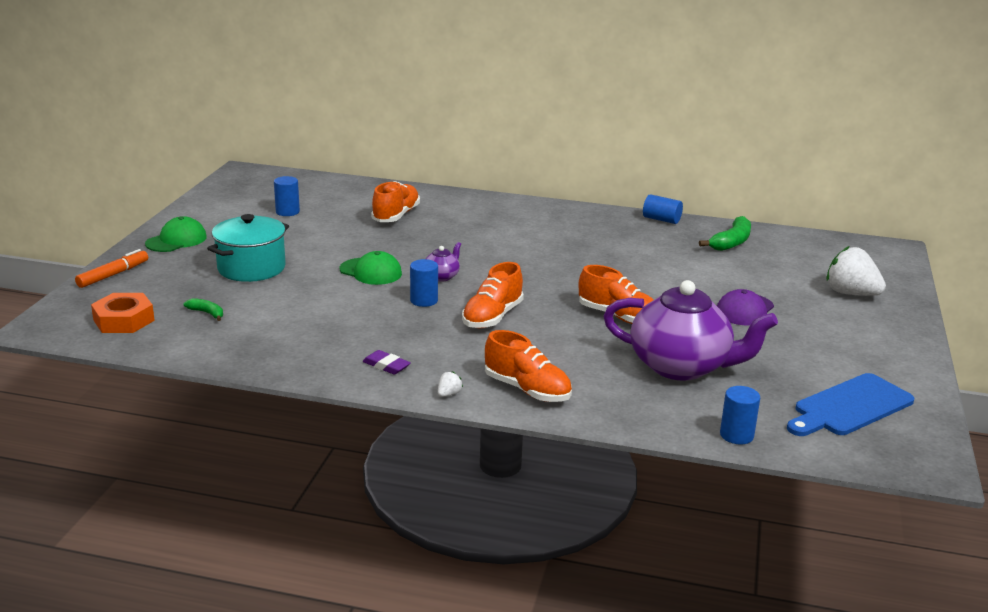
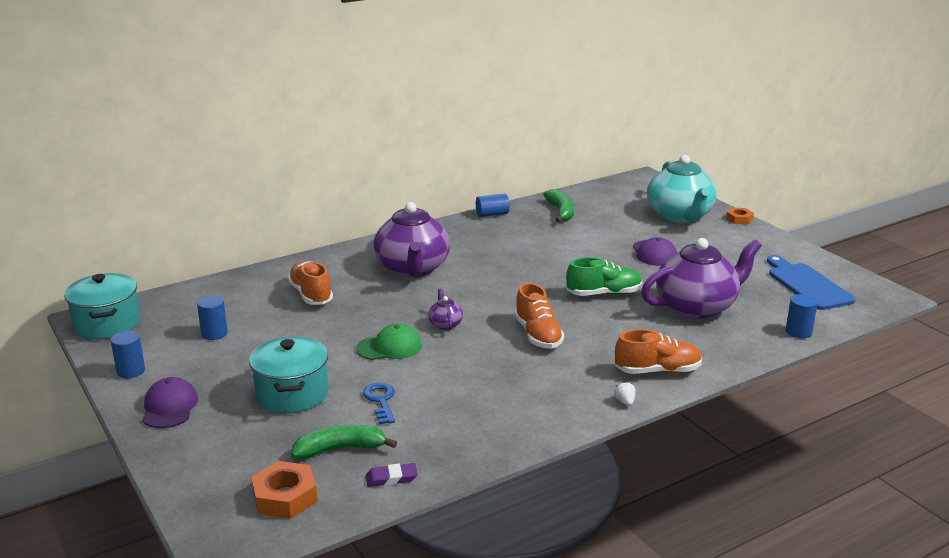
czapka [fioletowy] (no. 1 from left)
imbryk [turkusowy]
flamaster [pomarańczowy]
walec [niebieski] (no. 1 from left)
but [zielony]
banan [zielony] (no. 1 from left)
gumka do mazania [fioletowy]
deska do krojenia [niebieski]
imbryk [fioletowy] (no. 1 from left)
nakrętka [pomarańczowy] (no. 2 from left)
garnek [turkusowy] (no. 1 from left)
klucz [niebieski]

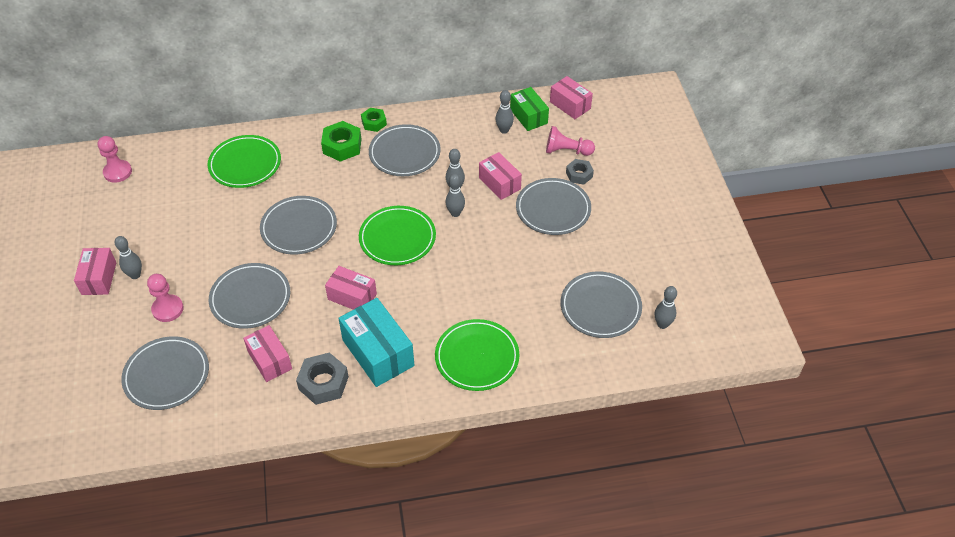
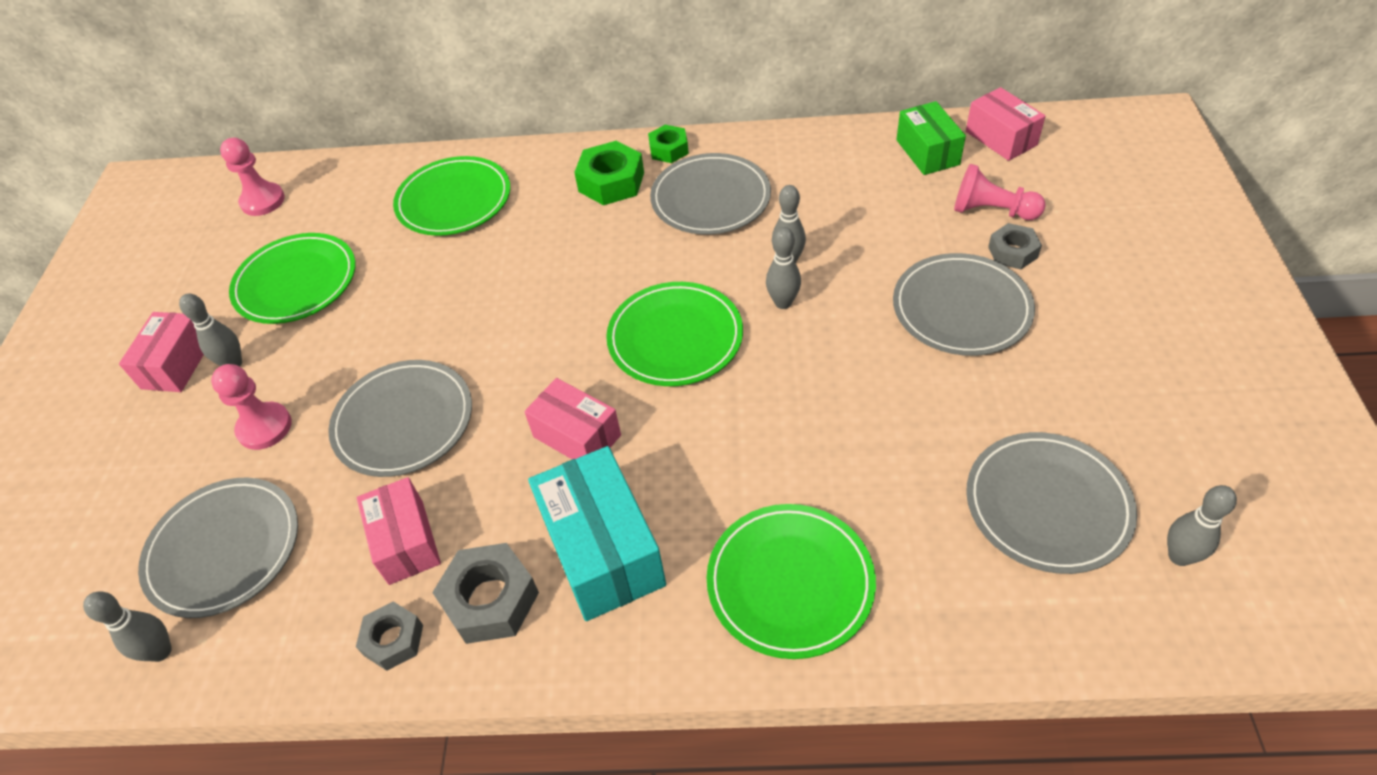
kręgiel [szary] (no. 1 from left)
pudełko [różowy] (no. 4 from left in the first image)
talerz [szary] (no. 3 from left in the first image)
talerz [zielony] (no. 1 from left)
nakrętka [szary] (no. 1 from left)

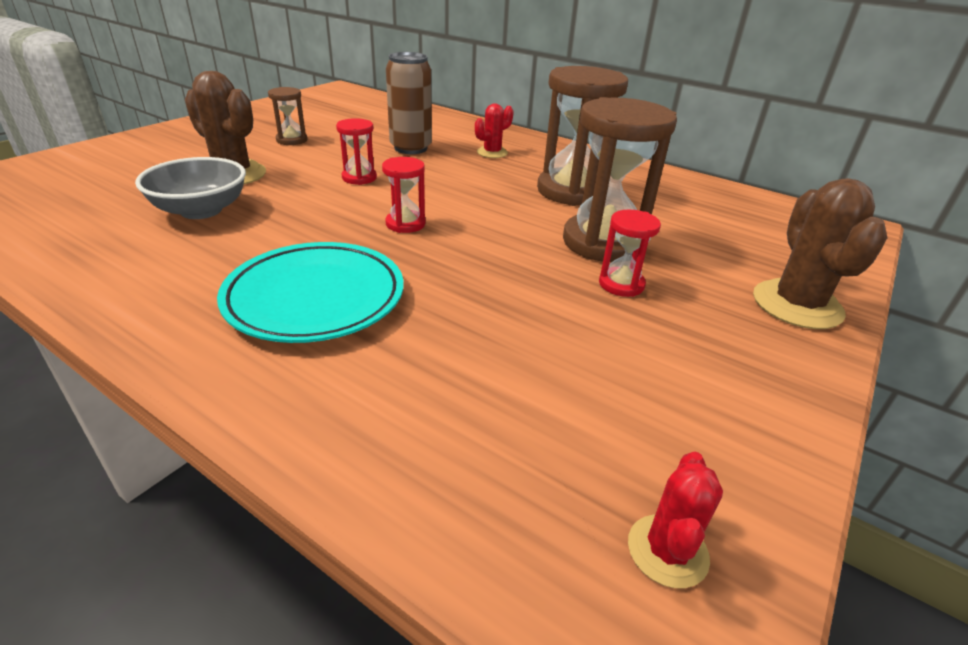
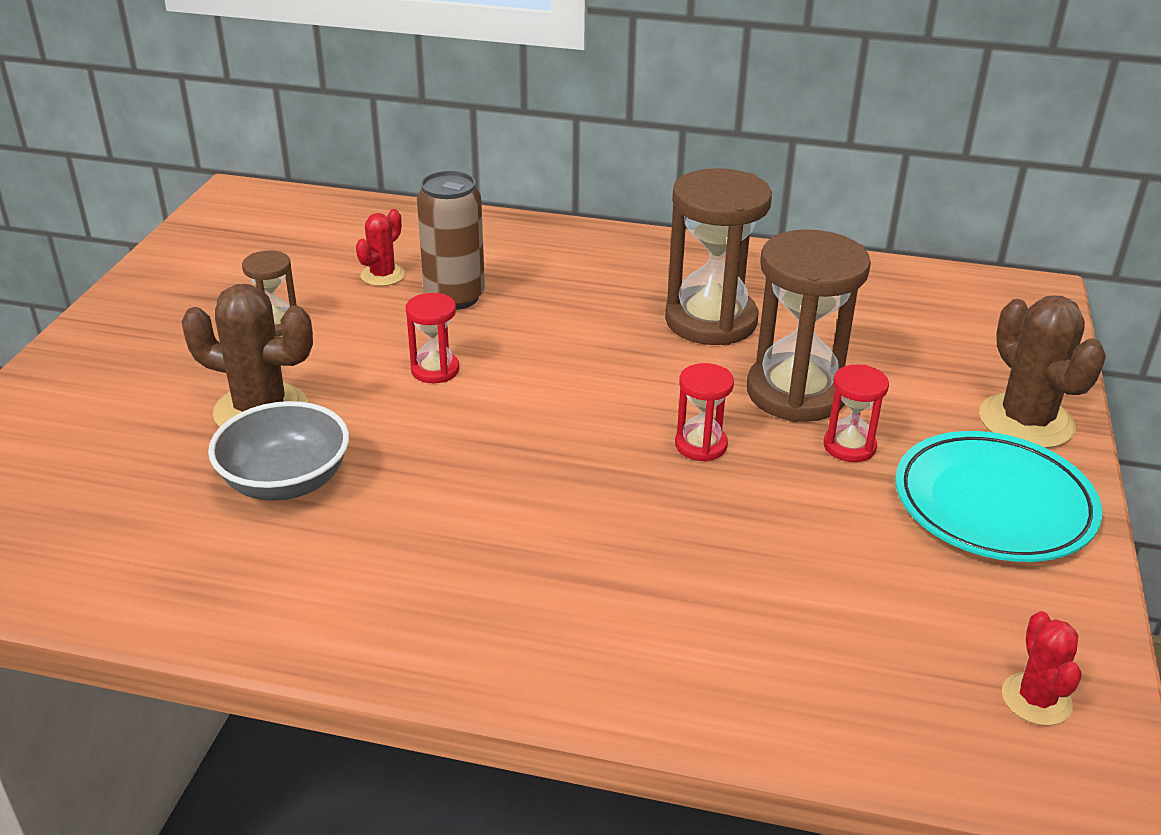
kaktus [czerwony] (no. 1 from left)
klepsydra [czerwony] (no. 2 from left)
talerz [turkusowy]

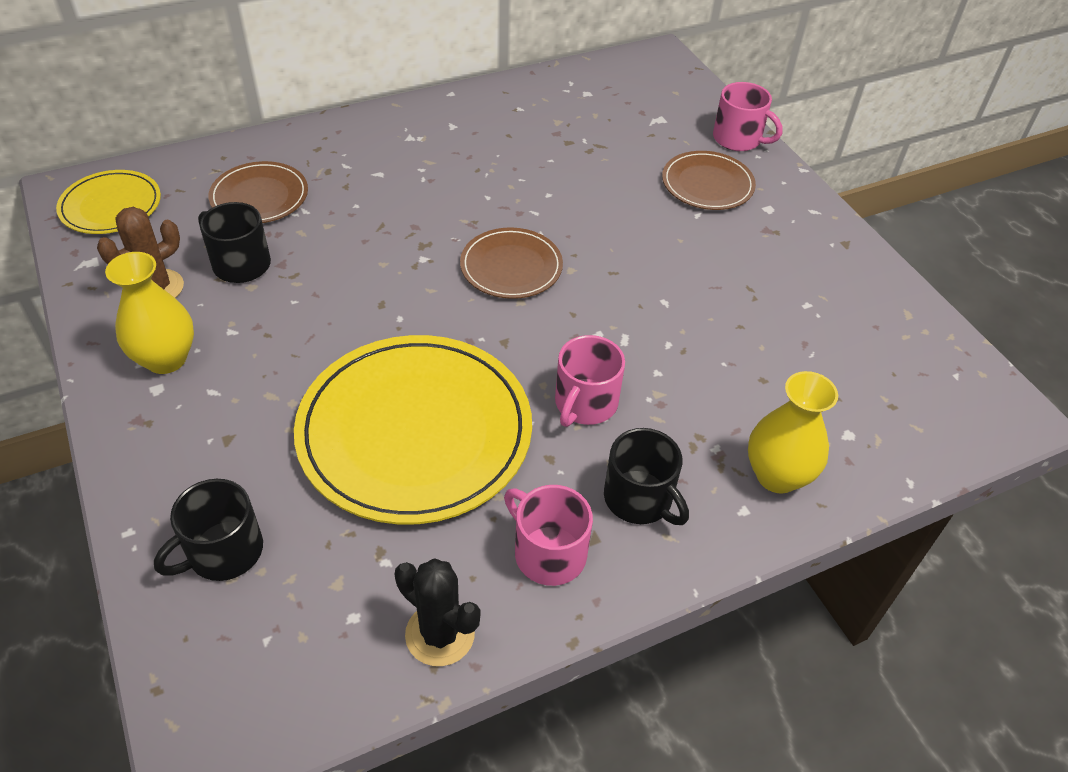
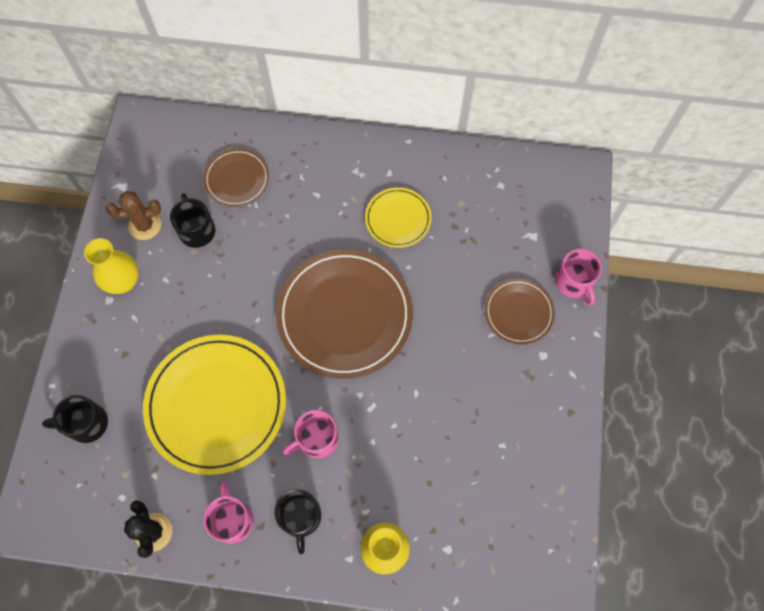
talerz [żółty] (no. 2 from left)
talerz [brązowy] (no. 2 from left)

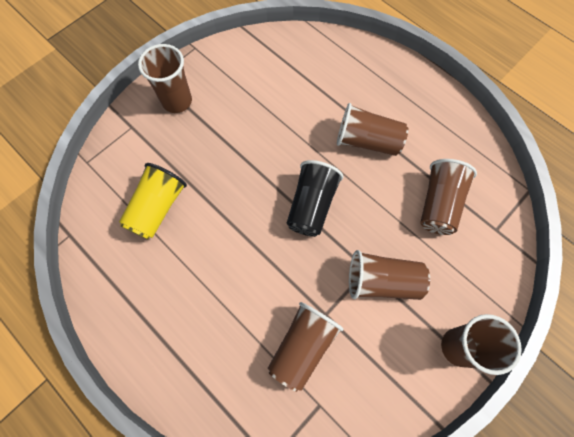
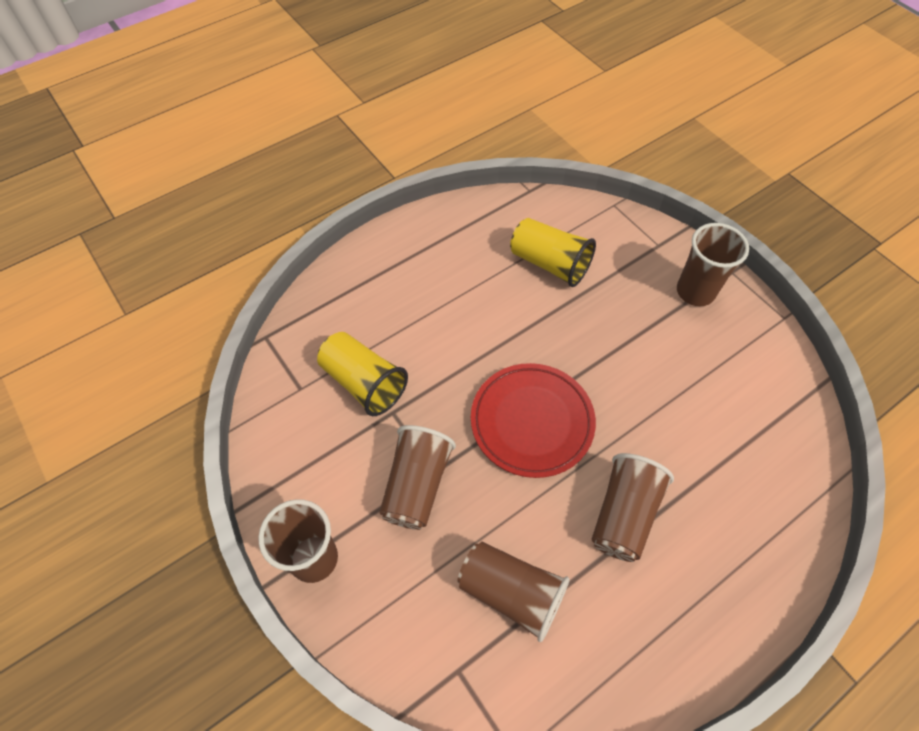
talerz [czerwony]
szklanka [żółty] (no. 1 from left)

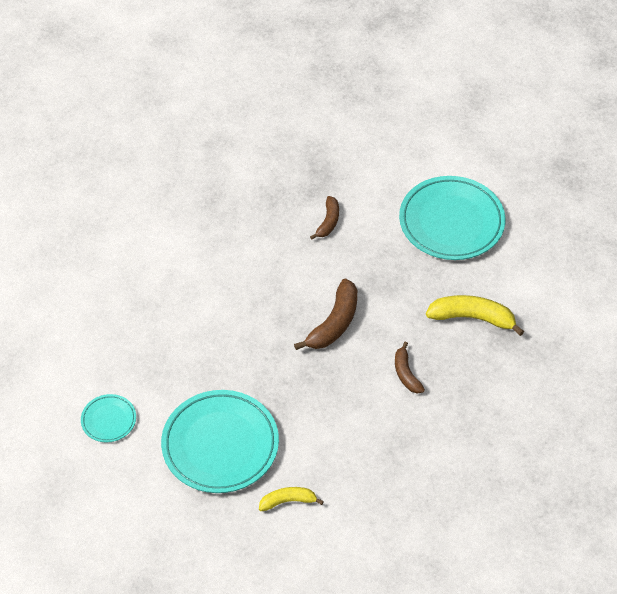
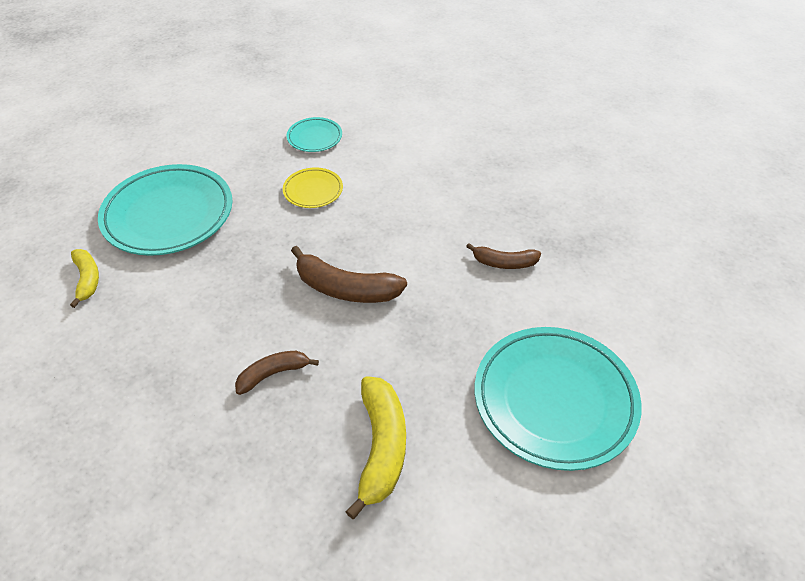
talerz [turkusowy] (no. 2 from left)
talerz [żółty]

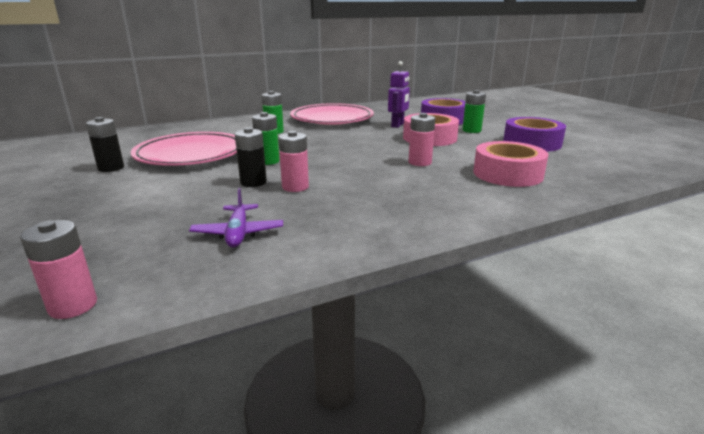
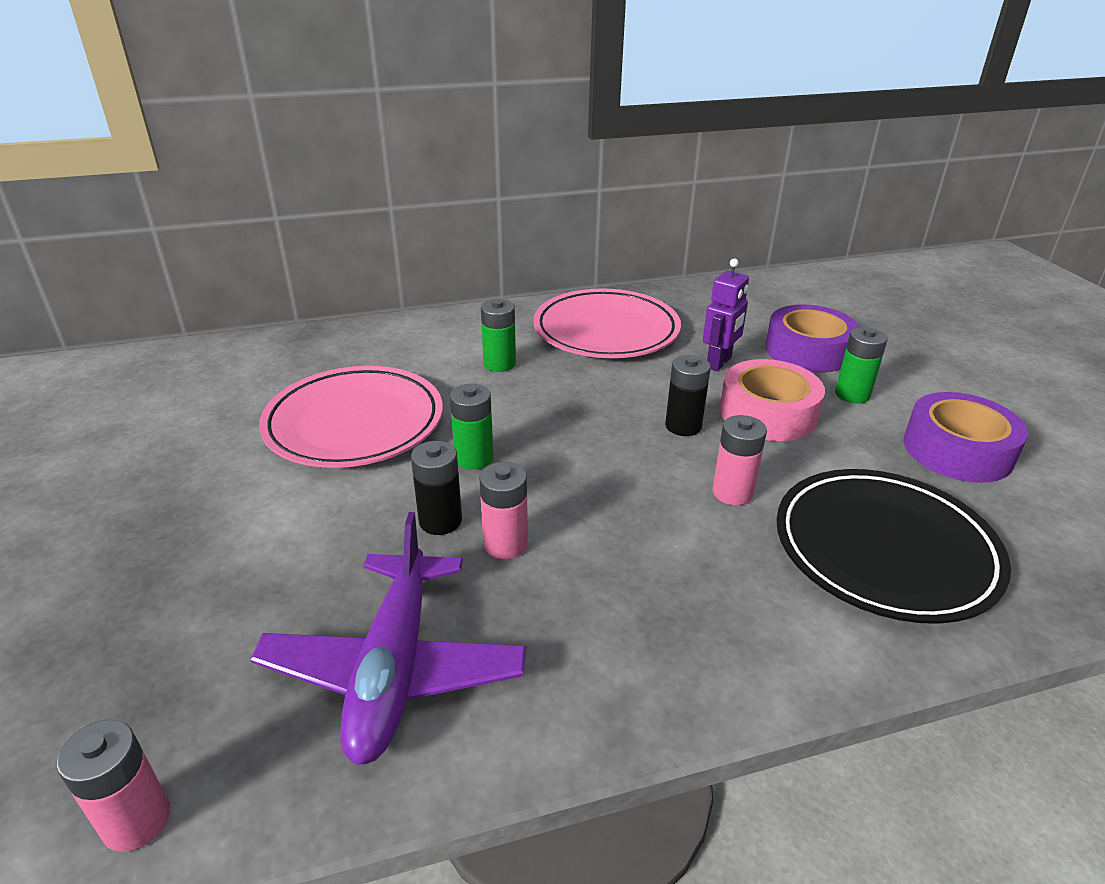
bateria [czarny] (no. 2 from left)
talerz [czarny]
samolot [fioletowy]

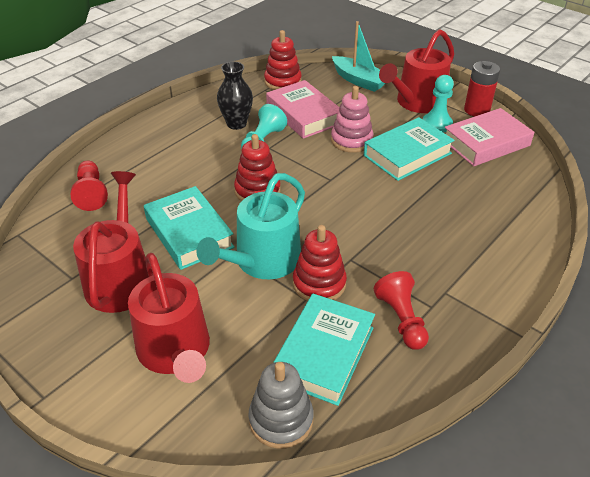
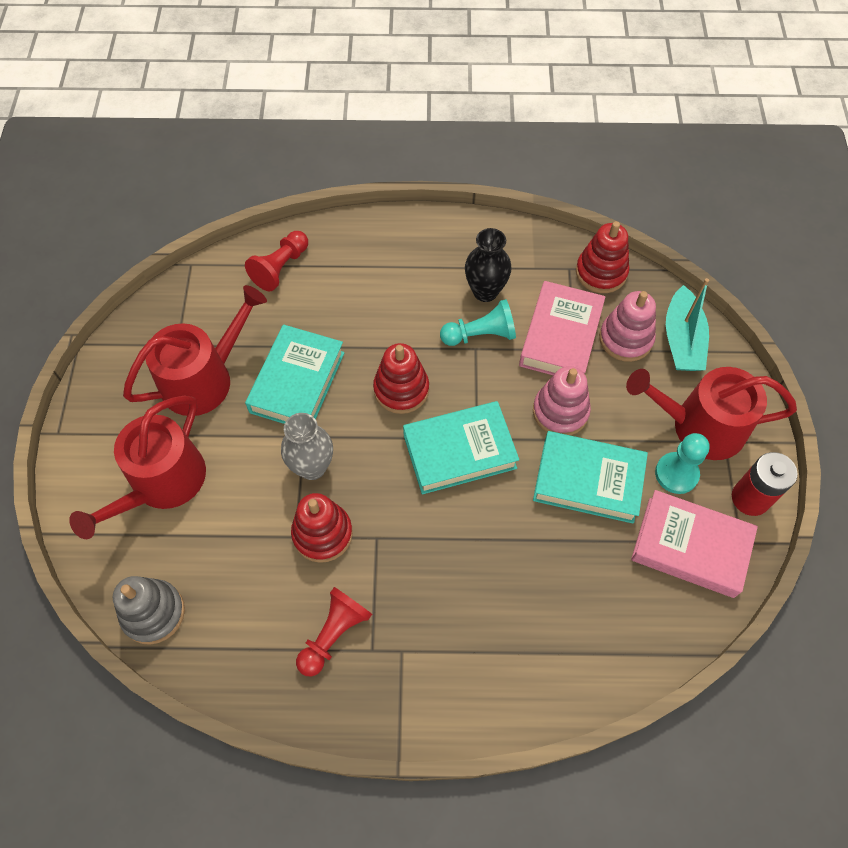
wazon [szary]
książka [turkusowy] (no. 2 from left)
zabawka nakładanka [różowy] (no. 2 from left)

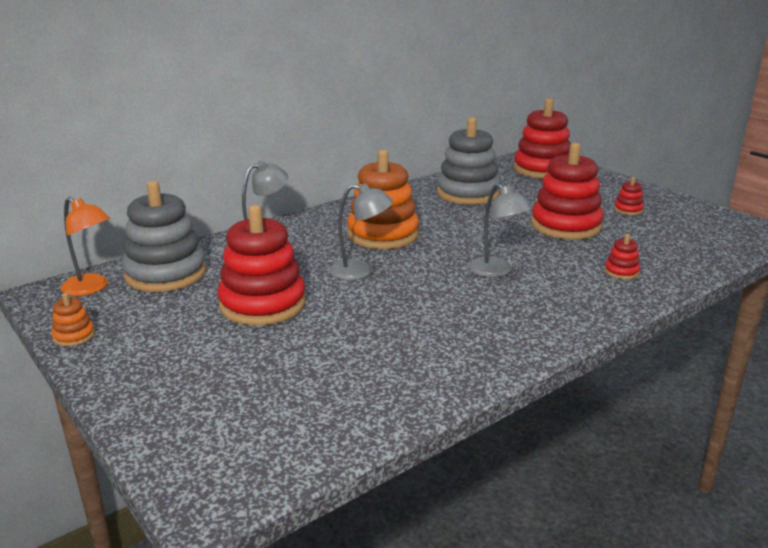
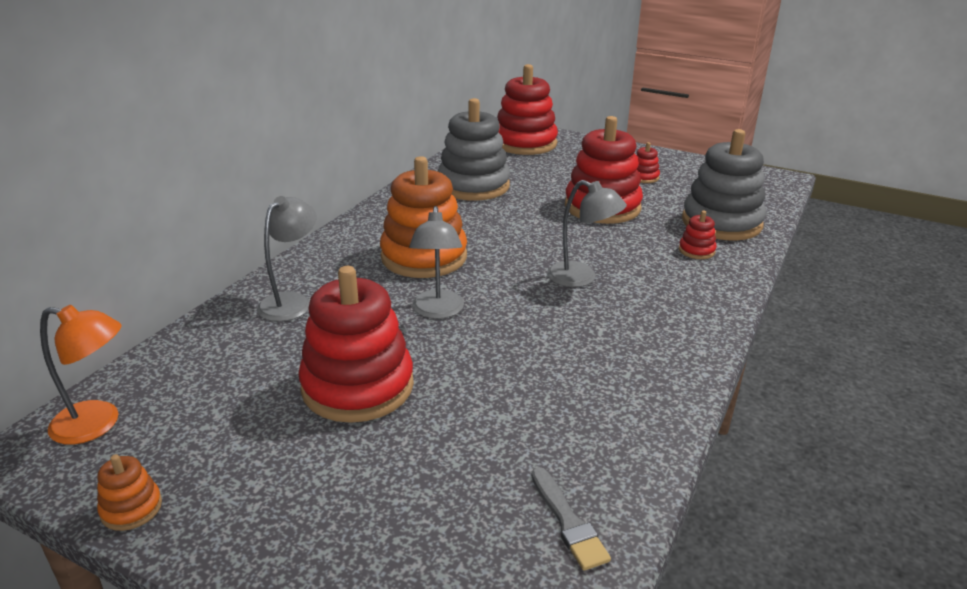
zabawka nakładanka [szary] (no. 2 from left)
lampka [szary] (no. 2 from left)
pędzel [szary]

